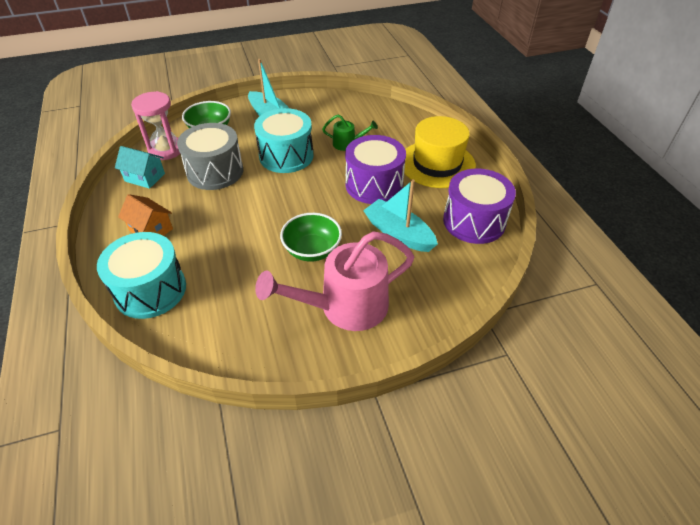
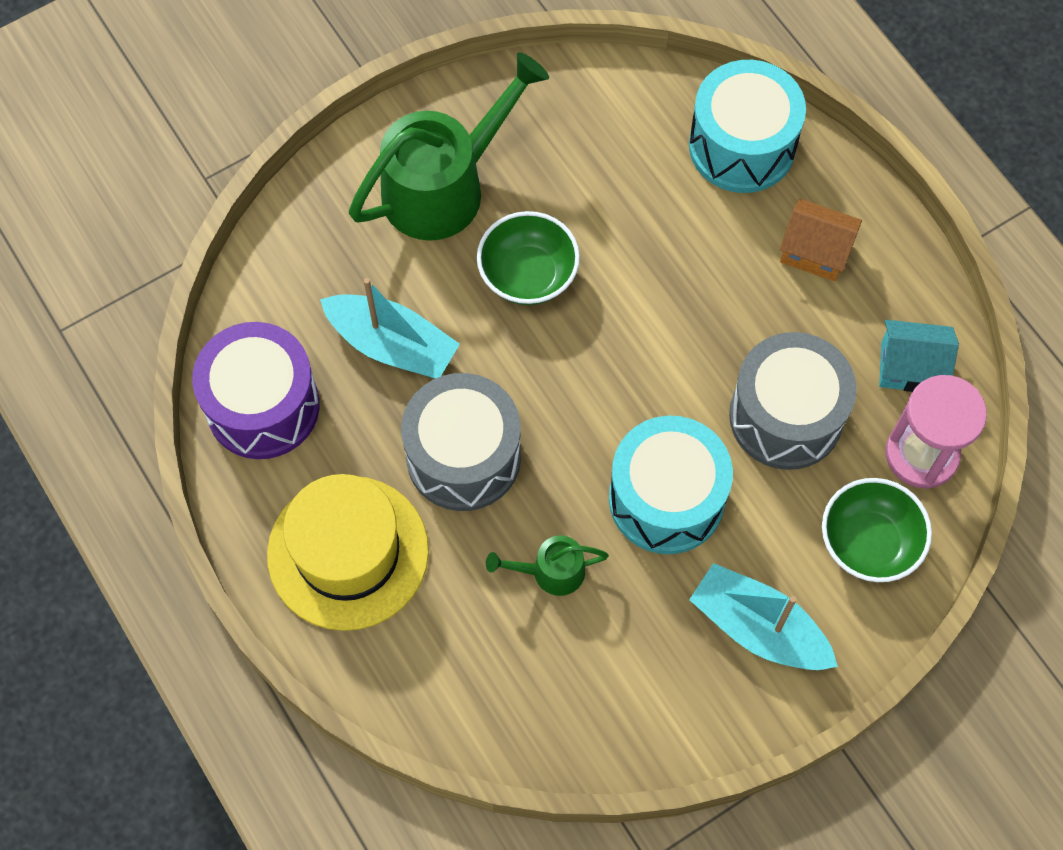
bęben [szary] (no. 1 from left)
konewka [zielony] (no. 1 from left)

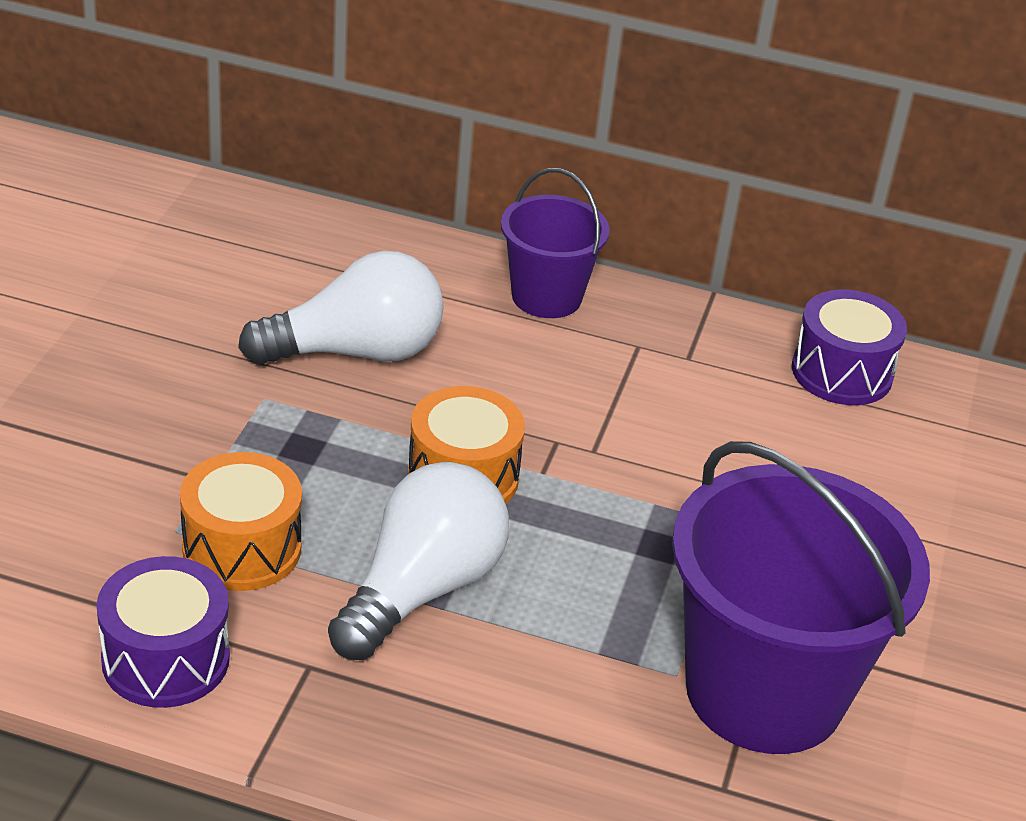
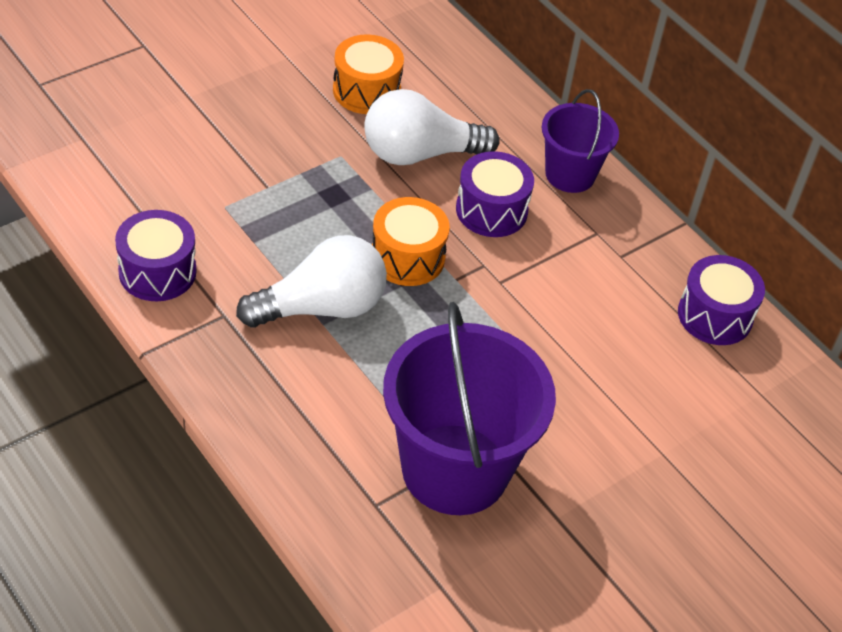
żarówka [biały] (no. 2 from left)
bęben [pomarańczowy] (no. 1 from left)
bęben [fioletowy] (no. 2 from left)

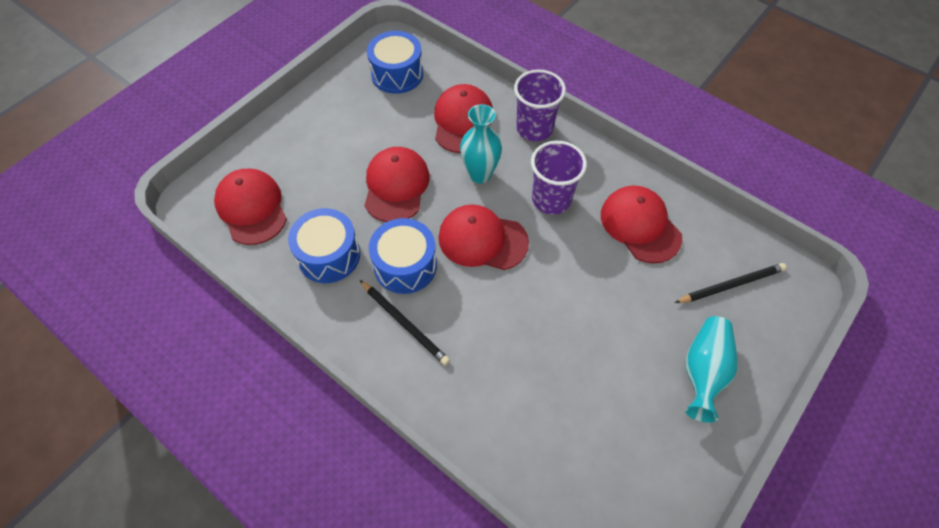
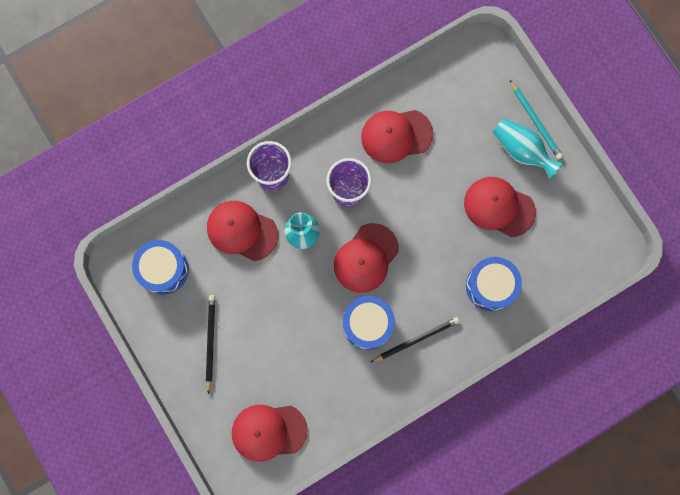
czapka [czerwony] (no. 5 from left)
bęben [niebieski] (no. 3 from left)
ołówek [czarny] (no. 1 from left)
ołówek [turkusowy]

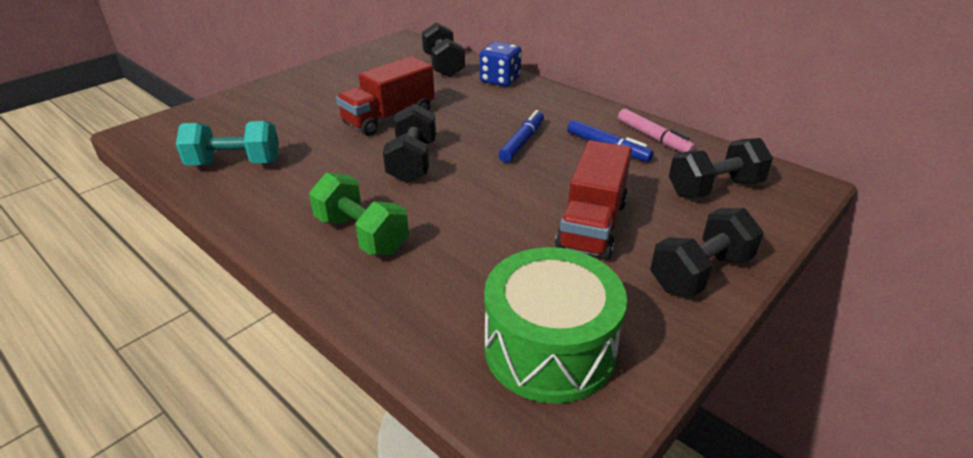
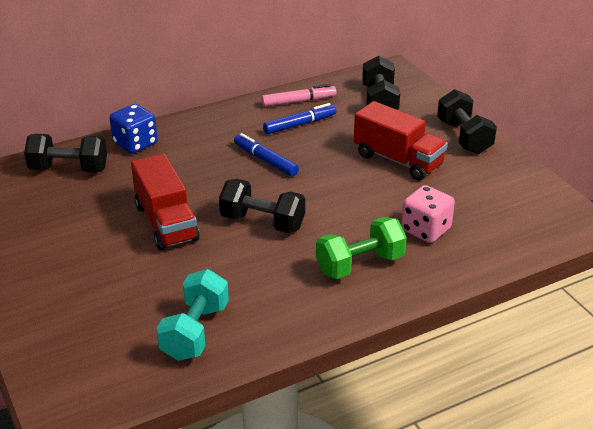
bęben [zielony]
kostka do gry [różowy]

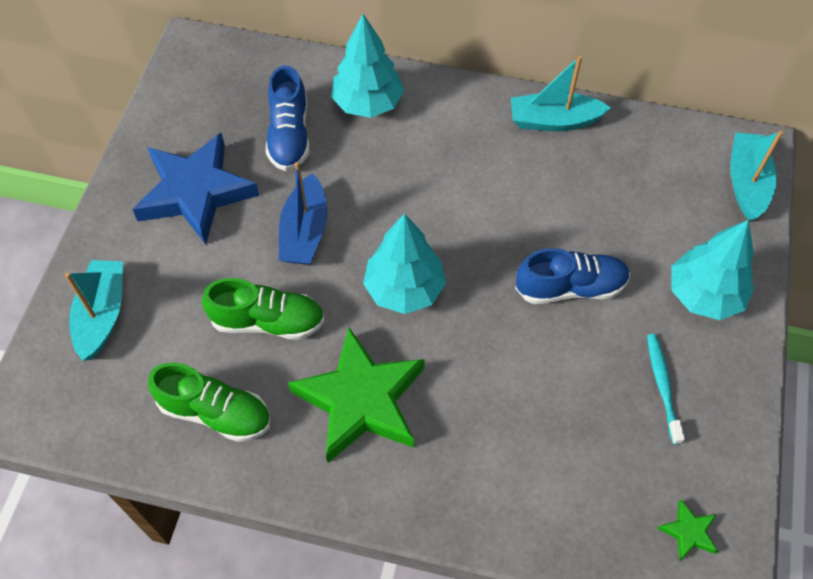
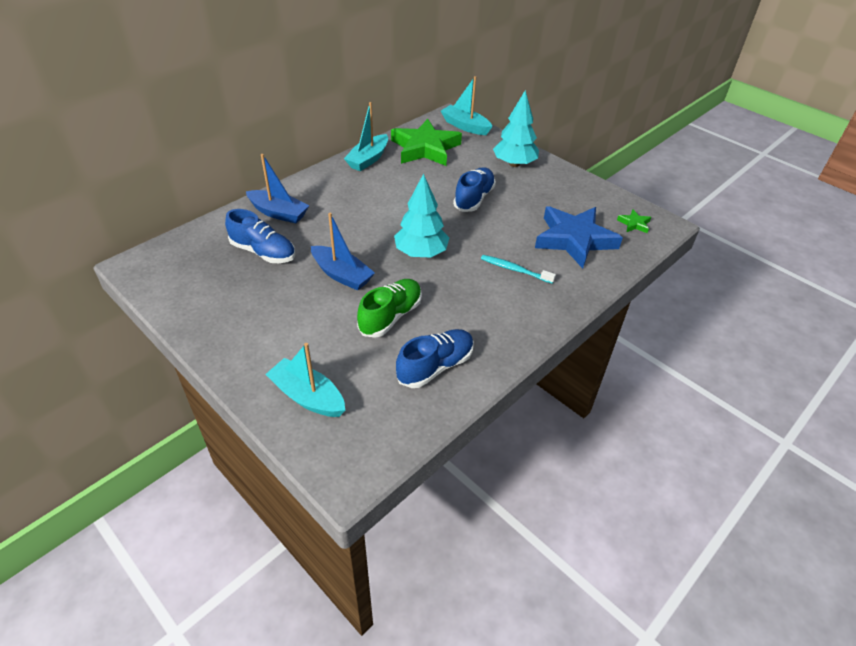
łódka [niebieski] (no. 1 from left)
gwiazda [niebieski]
gwiazda [zielony] (no. 1 from left)
szczoteczka do zębów [turkusowy]
but [niebieski] (no. 2 from left)

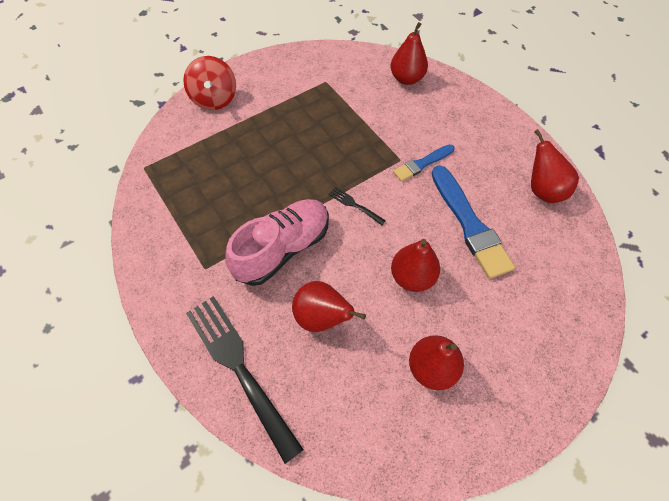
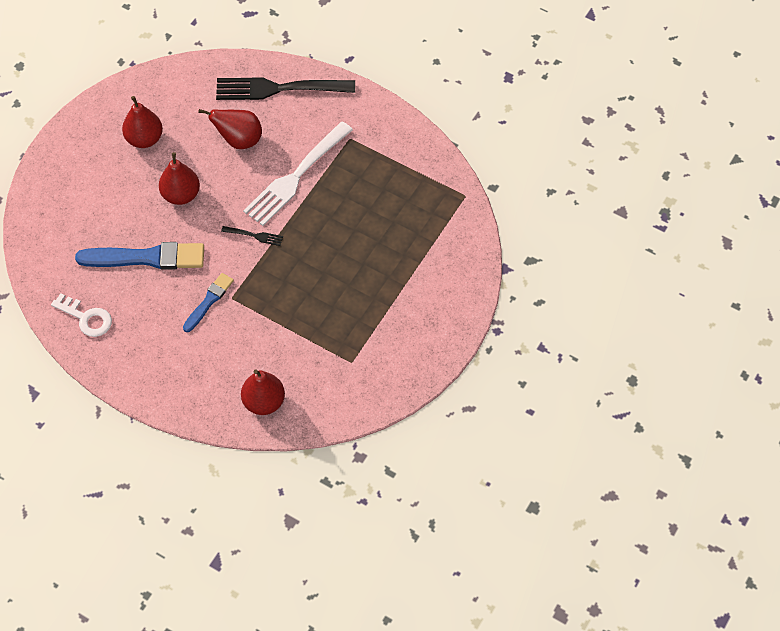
bączek [czerwony]
klucz [biały]
pędzel [niebieski] (no. 1 from left)
widelec [biały]
widelec [czarny] (no. 2 from left)

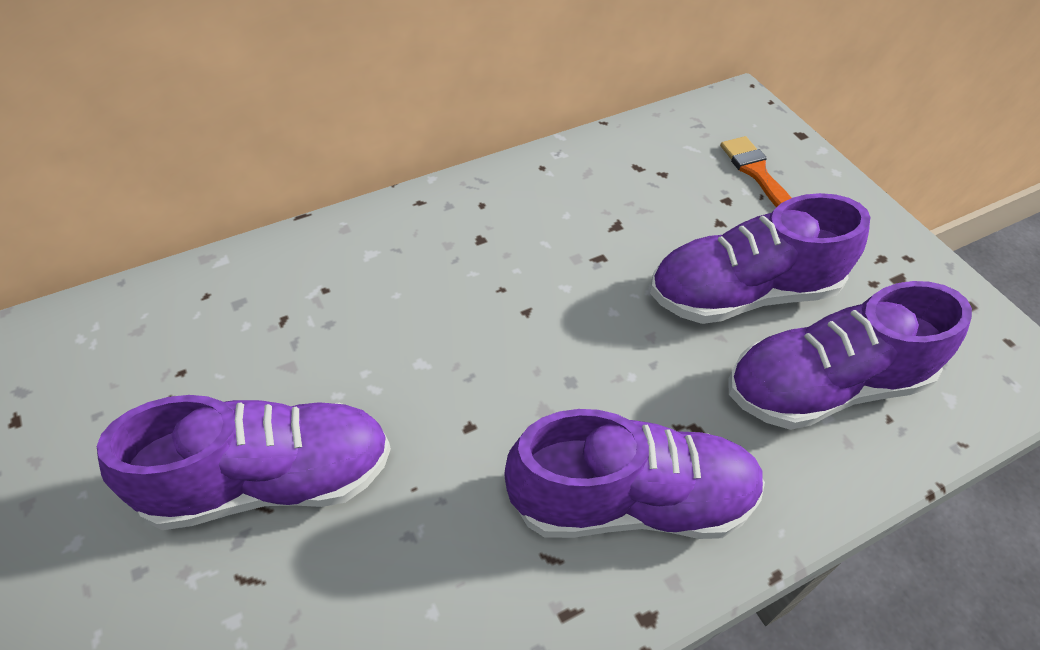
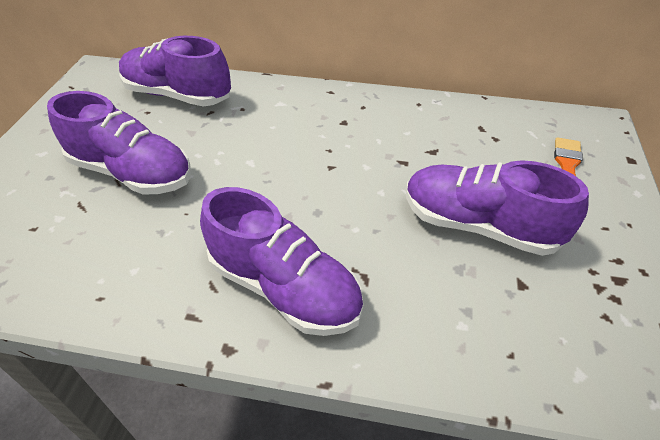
but [fioletowy] (no. 2 from left)

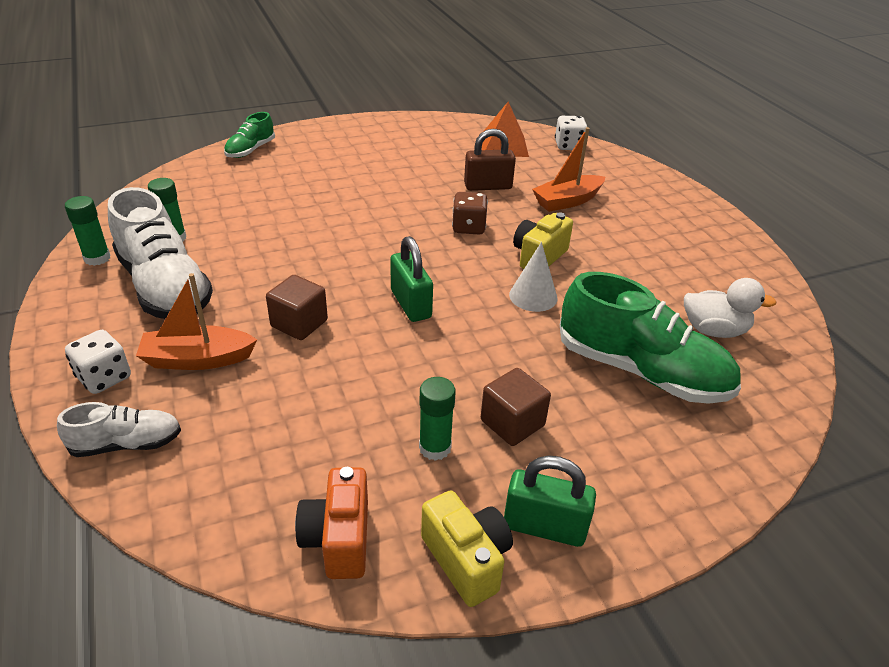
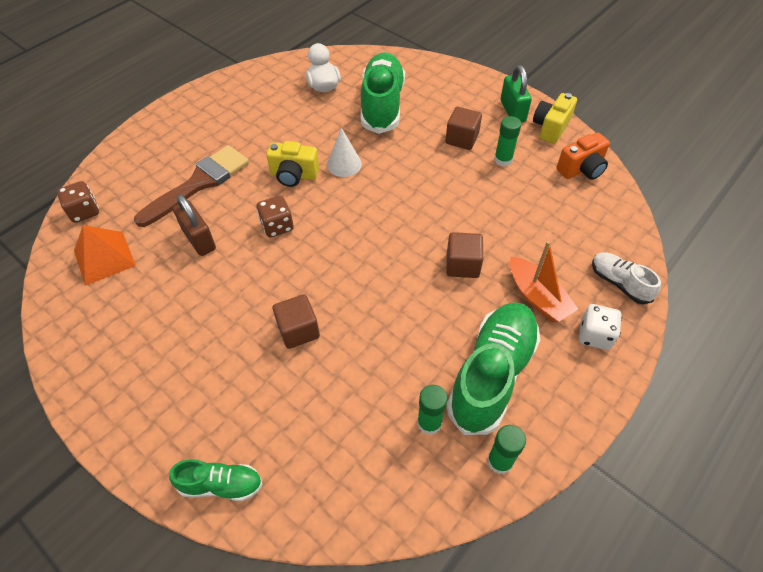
kostka do gry [brązowy] (no. 1 from left)
pędzel [brązowy]
but [zielony] (no. 3 from left)
kłódka [zielony] (no. 1 from left in the first image)
sześcian [brązowy] (no. 1 from left)

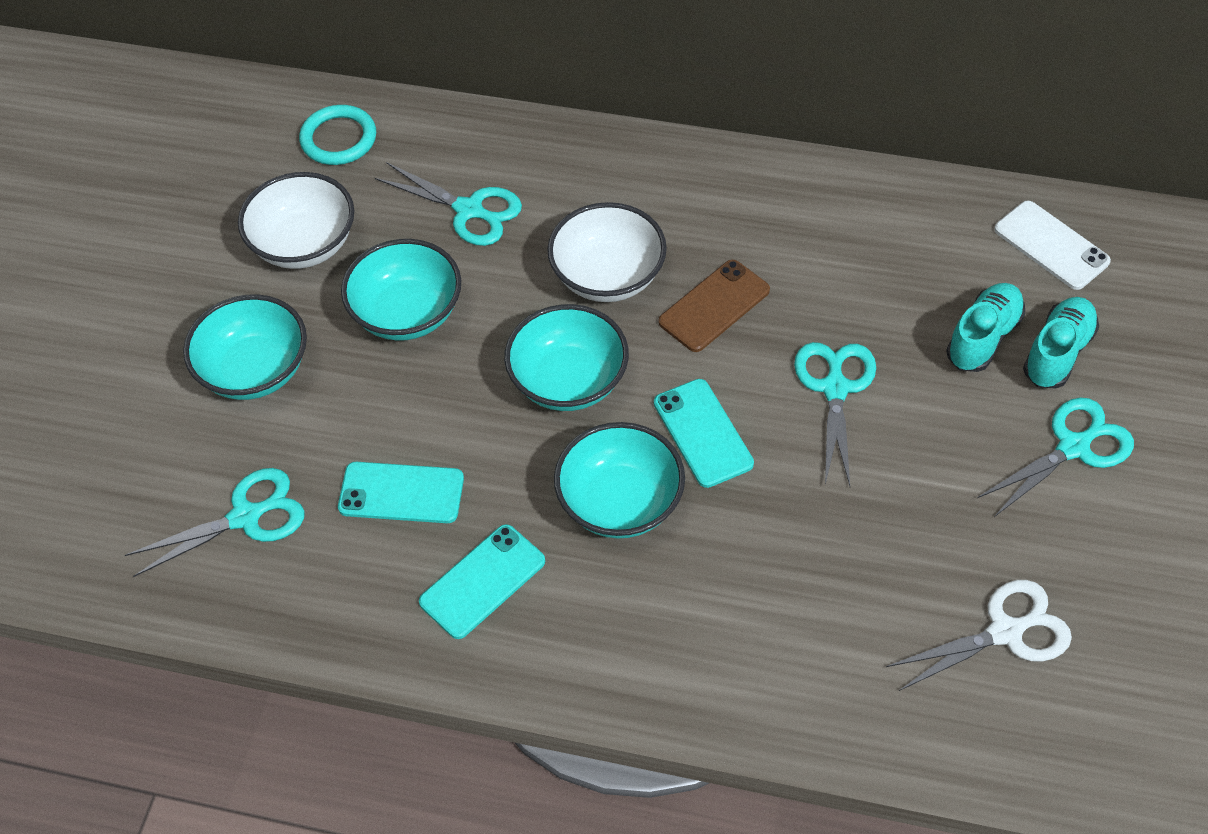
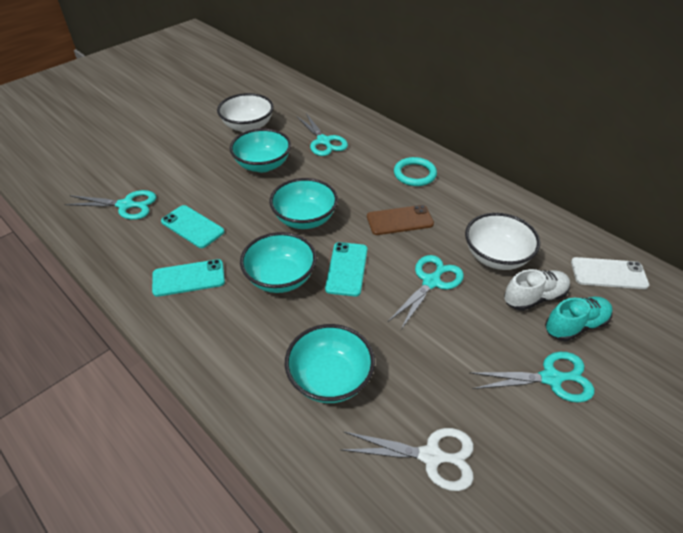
pierścień [turkusowy]
telefon [biały]
miska [biały] (no. 2 from left)
but [biały]
miska [turkusowy] (no. 4 from left)

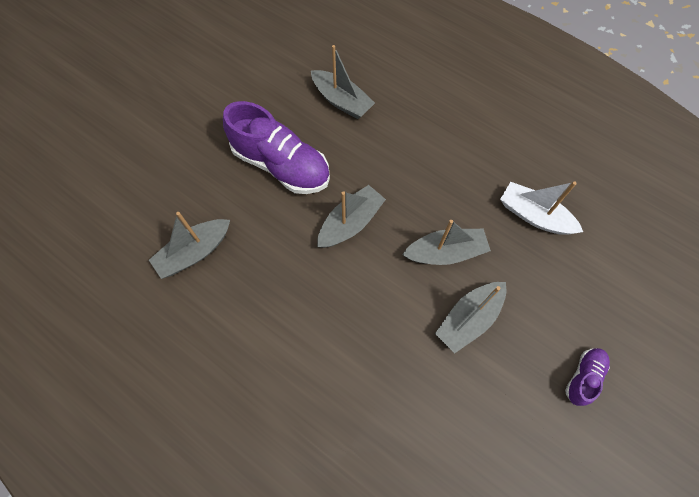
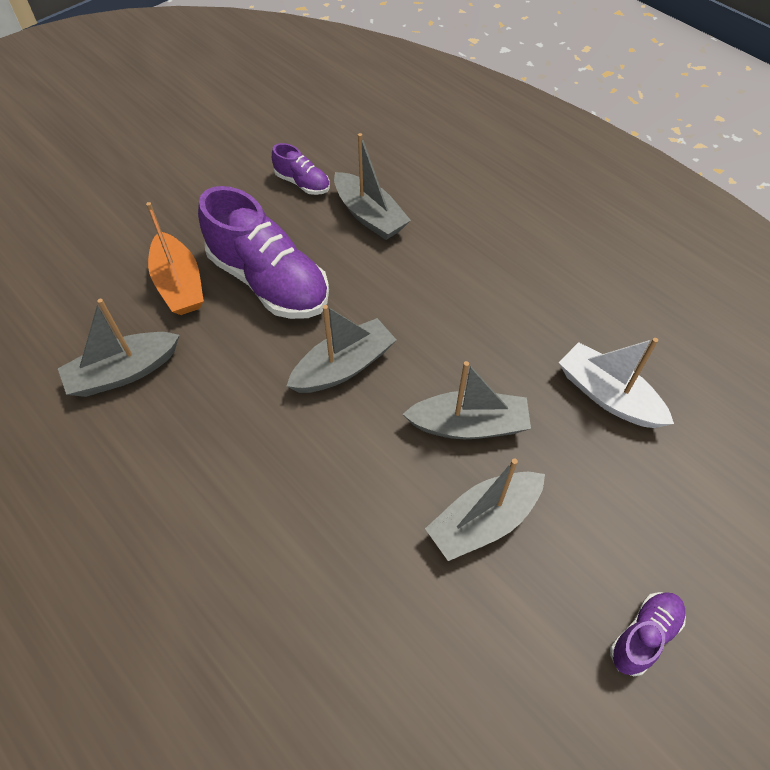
but [fioletowy] (no. 2 from left)
łódka [pomarańczowy]

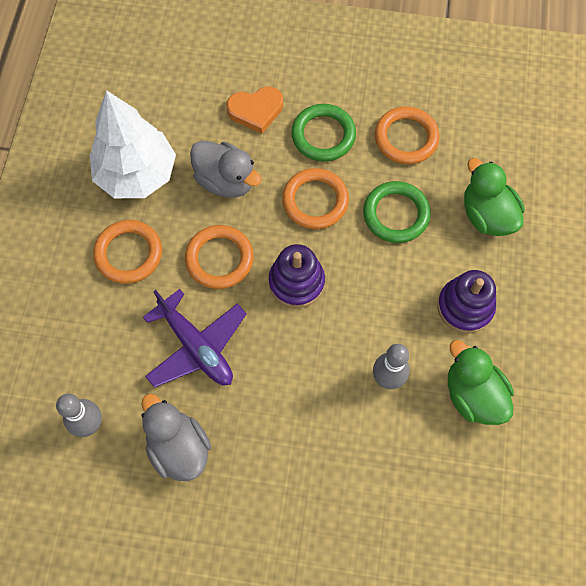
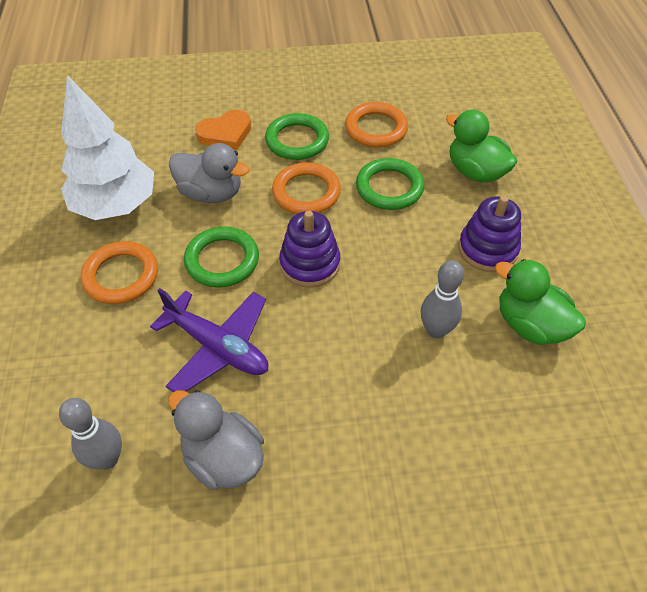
pierścień [zielony] (no. 1 from left)

